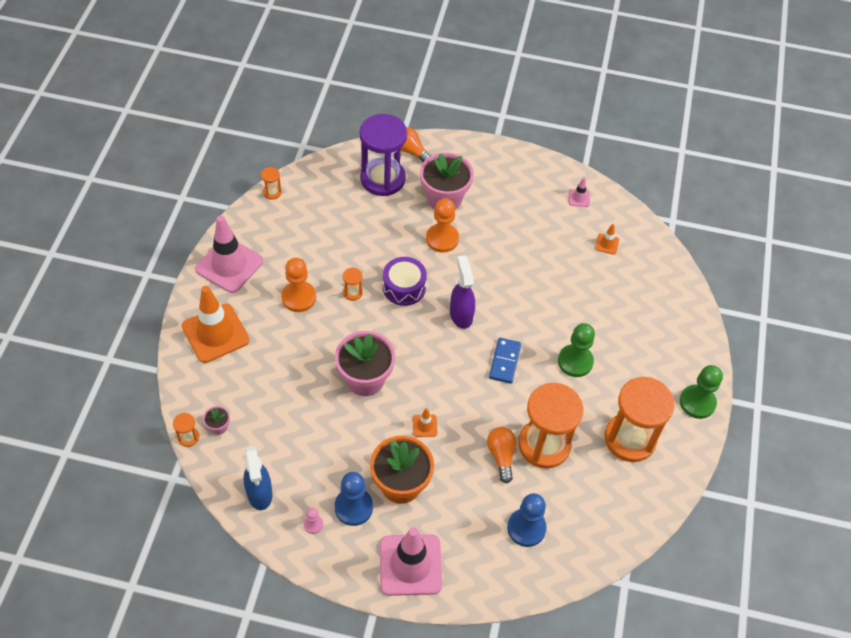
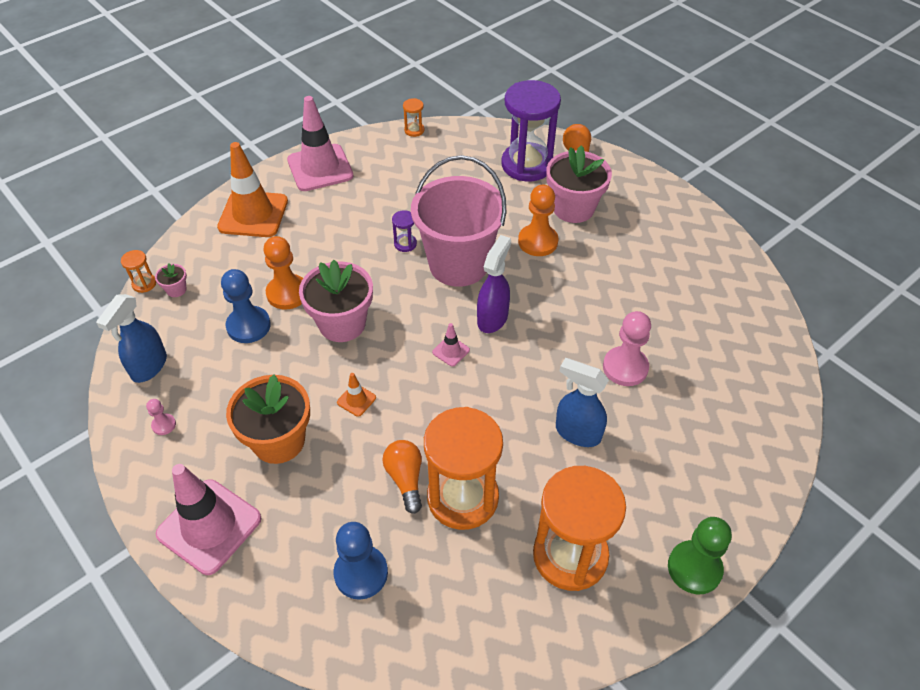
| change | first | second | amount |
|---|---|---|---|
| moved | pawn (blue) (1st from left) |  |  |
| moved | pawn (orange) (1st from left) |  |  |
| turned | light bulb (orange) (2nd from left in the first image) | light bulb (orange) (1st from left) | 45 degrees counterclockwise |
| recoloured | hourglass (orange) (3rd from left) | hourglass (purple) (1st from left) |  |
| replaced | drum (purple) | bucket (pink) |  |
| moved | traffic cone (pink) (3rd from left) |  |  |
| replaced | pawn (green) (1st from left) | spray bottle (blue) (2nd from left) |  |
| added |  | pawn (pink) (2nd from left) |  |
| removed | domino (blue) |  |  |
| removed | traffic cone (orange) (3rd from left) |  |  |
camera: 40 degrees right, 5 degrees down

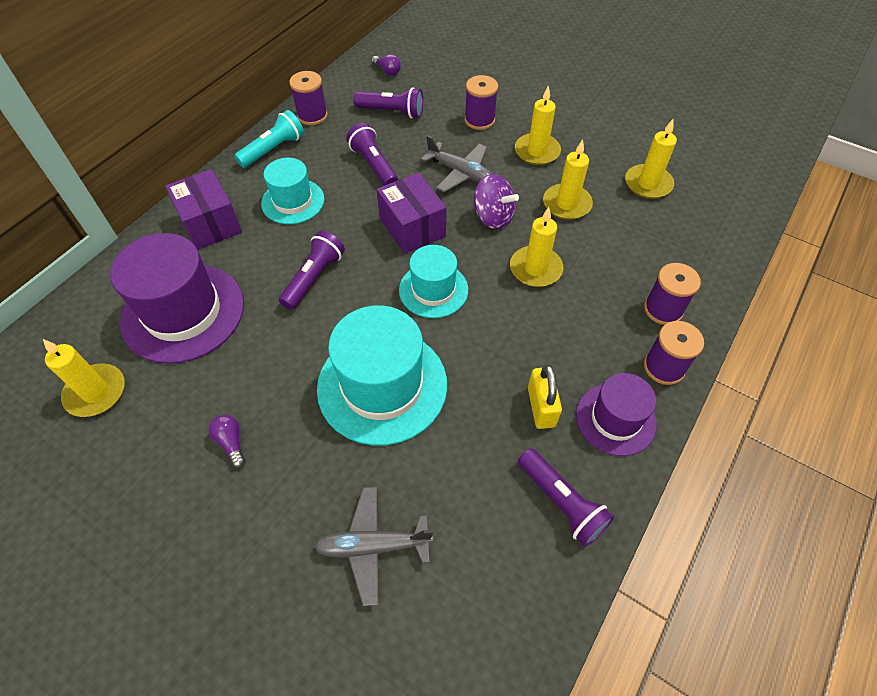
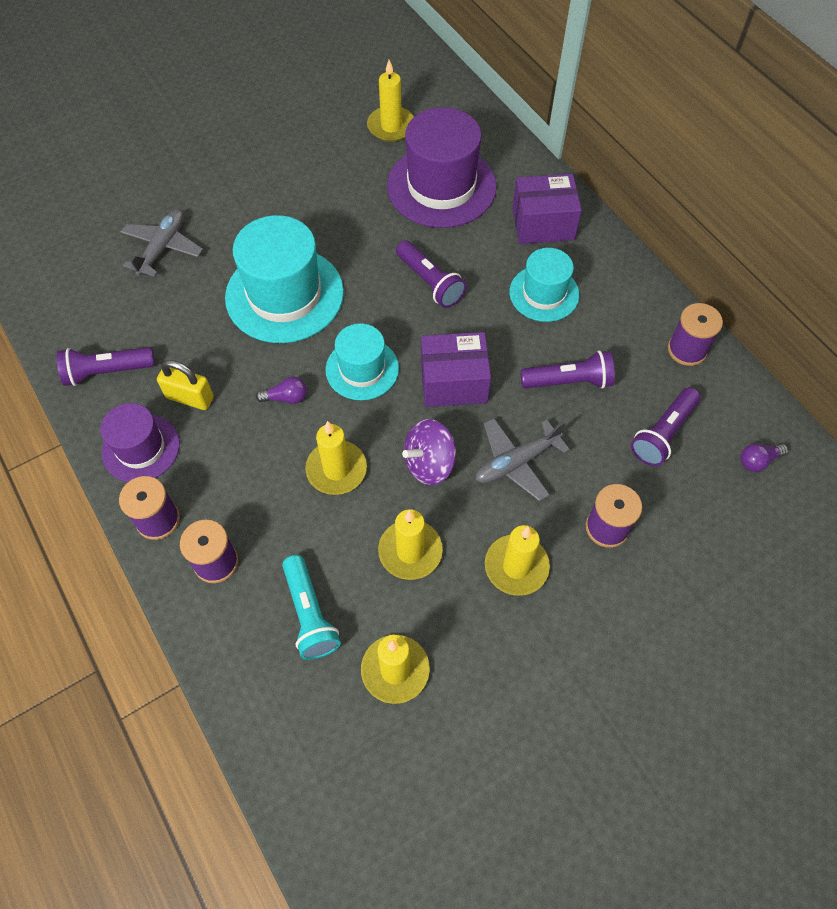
| change | first | second | amount |
|---|---|---|---|
| moved | light bulb (purple) (1st from left) |  |  |
| moved | flashlight (turquoise) |  |  |
camera: 115 degrees right, 5 degrees up

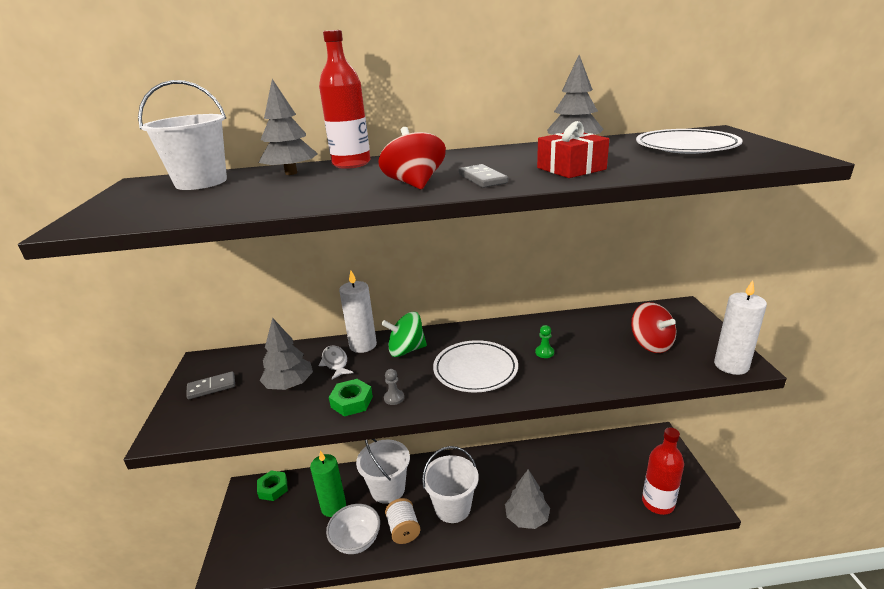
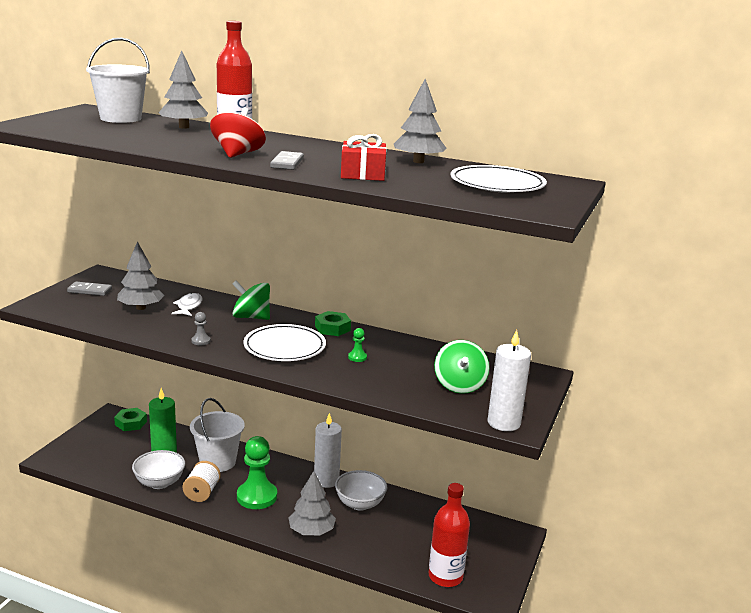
| change | first | second | amount |
|---|---|---|---|
| replaced | bucket (white) (3rd from left) | pawn (green) (1st from left) |  |
| moved | candle (white) (1st from left) |  |  |
| moved | nut (green) (2nd from left) |  |  |
| added |  | bowl (white) (2nd from left) |  |
| recoloured | spinning top (red) (2nd from left) | spinning top (green) (2nd from left) |  |
camera: 25 degrees right, 5 degrees down

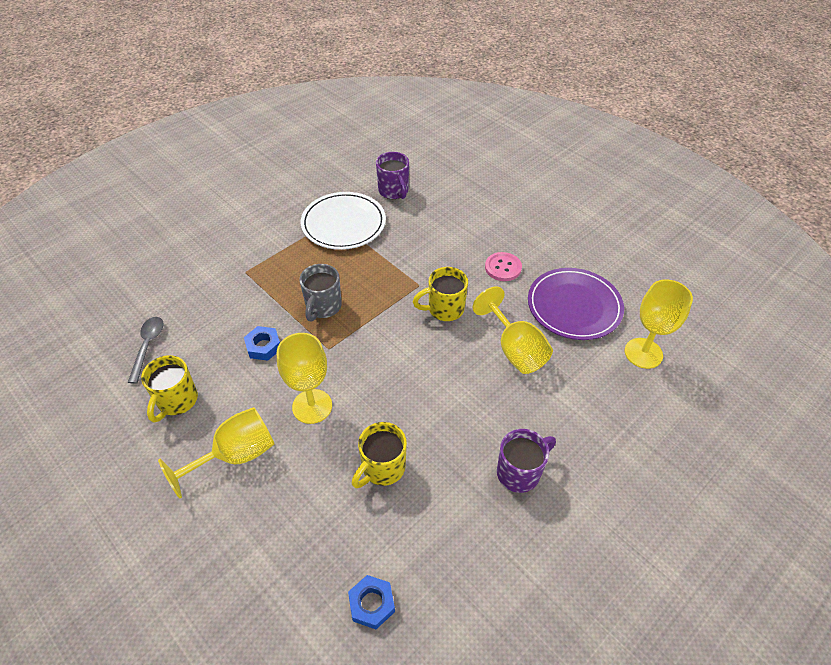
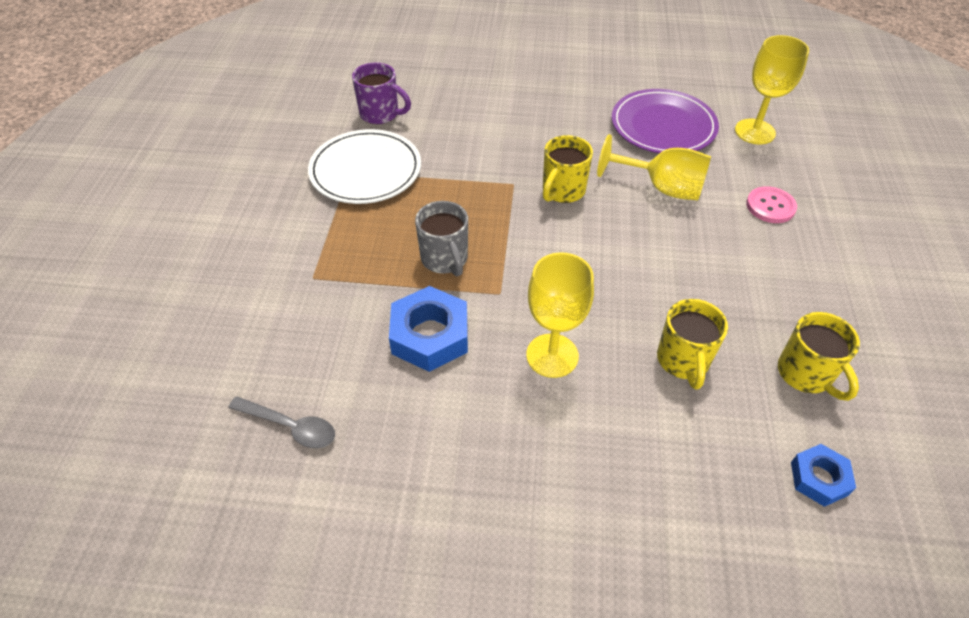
| change | first | second | amount |
|---|---|---|---|
| turned | spoon (grey) |  | 150 degrees clockwise |
| resized | nut (blue) (1st from left) |  | x1.69 |
| moved | button (pink) |  |  |
| moved | mug (yellow) (1st from left in the first image) | mug (yellow) (3rd from left) |  |
| removed | goblet (yellow) (1st from left) |  |  |
| removed | mug (purple) (2nd from left) |  |  |
camera: 40 degrees left, 0 degrees up

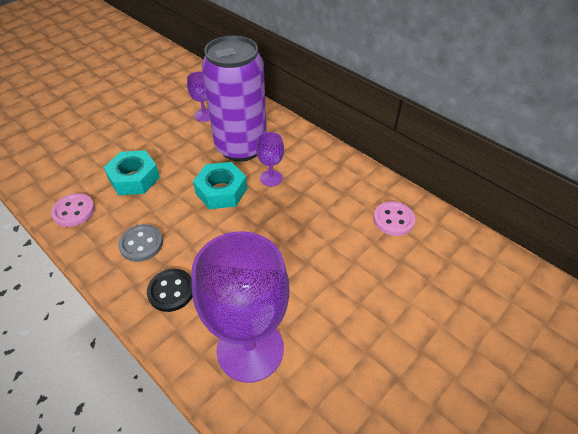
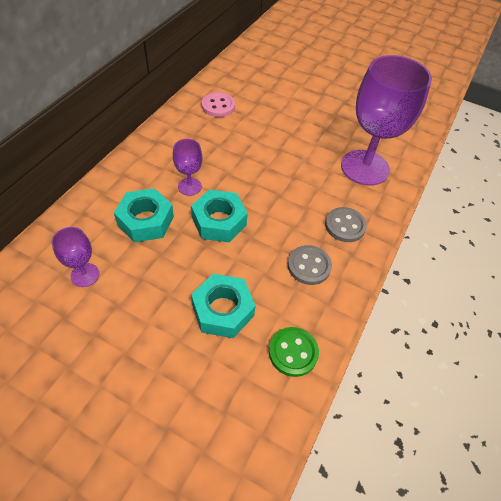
| change | first | second | amount |
|---|---|---|---|
| replaced | can (purple) | nut (turquoise) (1st from left) |  |
| recoloured | button (pink) (1st from left) | button (green) |  |
| recoloured | button (black) | button (grey) (2nd from left) |  |
camera: 110 degrees left, 5 degrees up

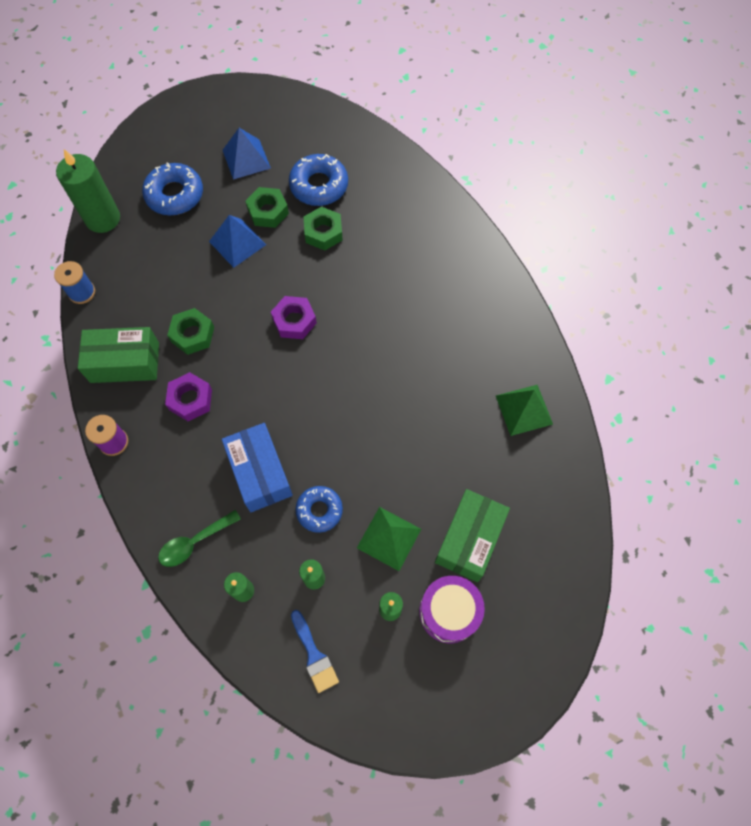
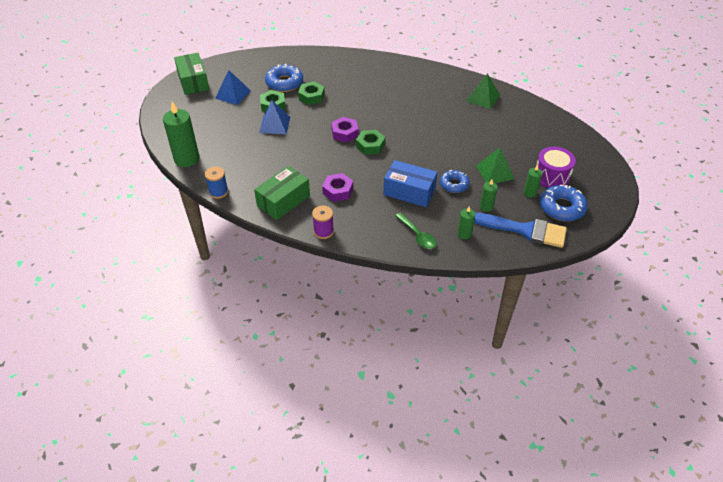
| change | first | second | amount |
|---|---|---|---|
| moved | box (green) (2nd from left in the first image) | box (green) (1st from left) |  |
| moved | nut (green) (1st from left in the first image) | nut (green) (3rd from left) |  |
| turned | spoon (green) |  | 45 degrees counterclockwise |
| resized | brush (blue) |  | x1.82 |
| moved | donut (blue) (1st from left in the first image) | donut (blue) (3rd from left) |  |
camera: 45 degrees left, 20 degrees down

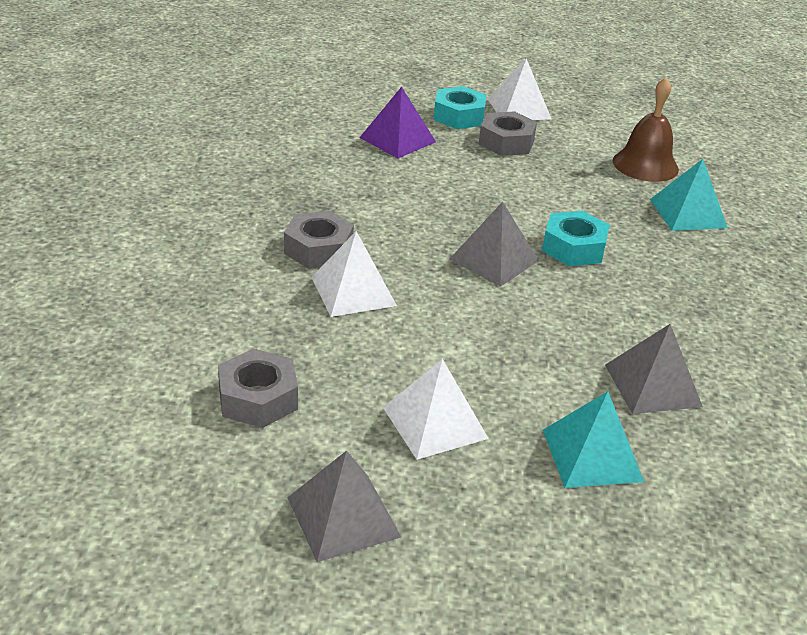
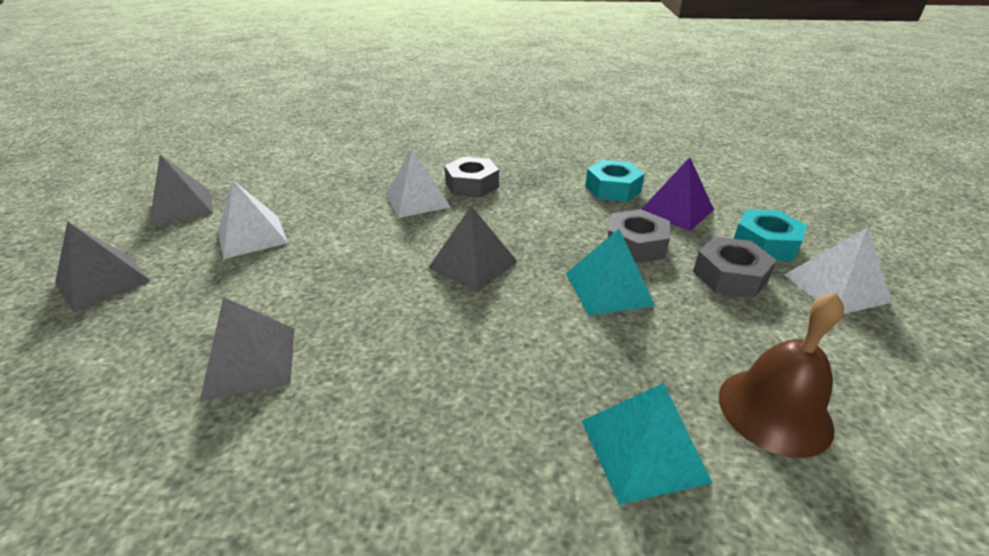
| change | first | second | amount |
|---|---|---|---|
| added |  | pyramid (grey) (1st from left) |  |
| moved | pyramid (turquoise) (1st from left) |  |  |
| moved | nut (turquoise) (2nd from left in the first image) | nut (turquoise) (1st from left) |  |
| moved | nut (grey) (1st from left in the first image) | nut (grey) (2nd from left) |  |
camera: 90 degrees right, 0 degrees up

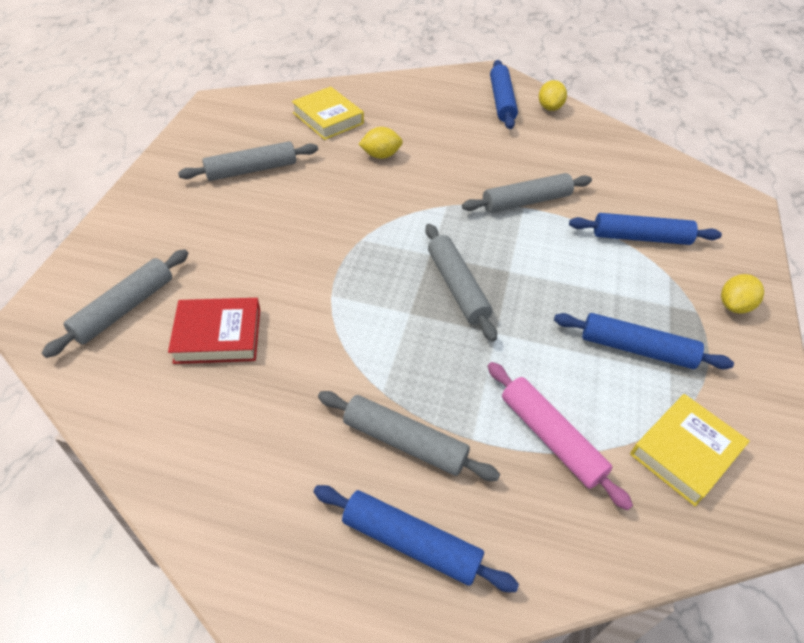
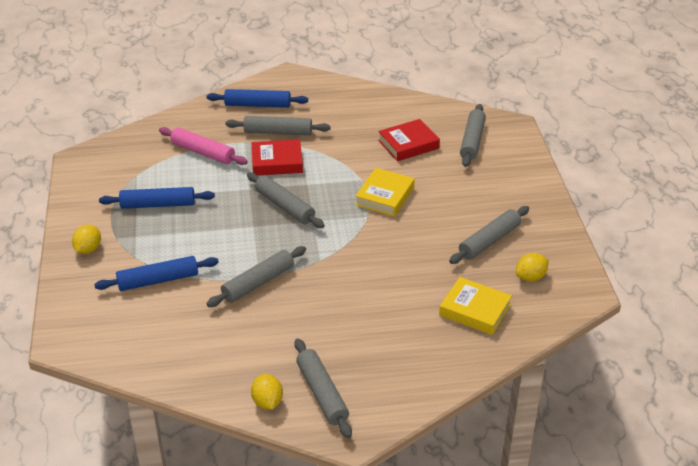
| change | first | second | amount |
|---|---|---|---|
| added |  | book (red) (1st from left) |  |
| recoloured | rolling pin (blue) (2nd from left) | rolling pin (grey) (4th from left) |  |
| moved | book (yellow) (2nd from left in the first image) | book (yellow) (1st from left) |  |
| moved | lemon (yellow) (1st from left in the first image) | lemon (yellow) (3rd from left) |  |
camera: 160 degrees right, 10 degrees down

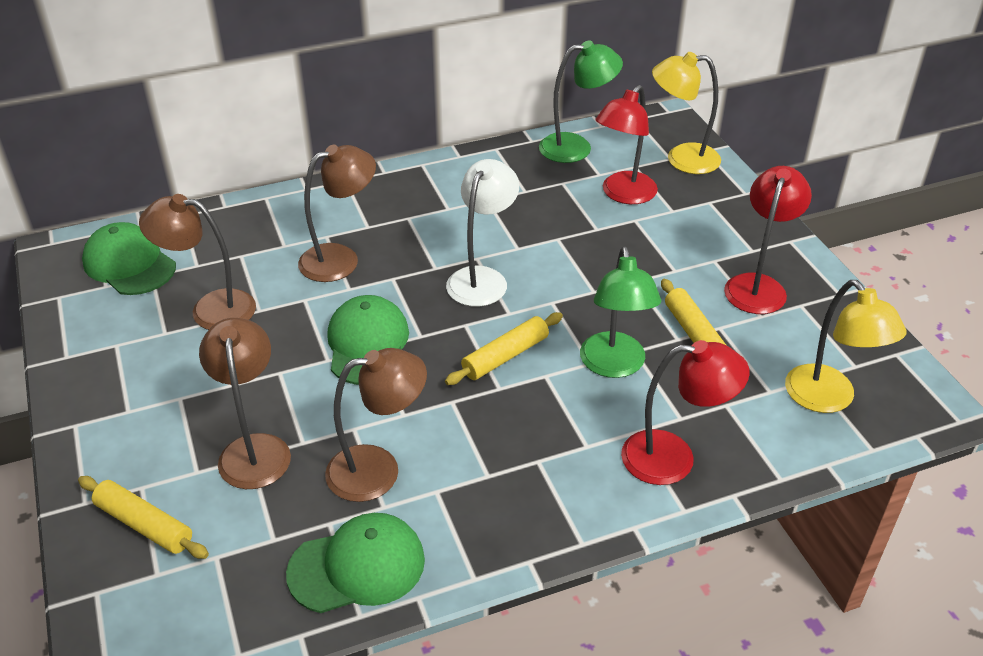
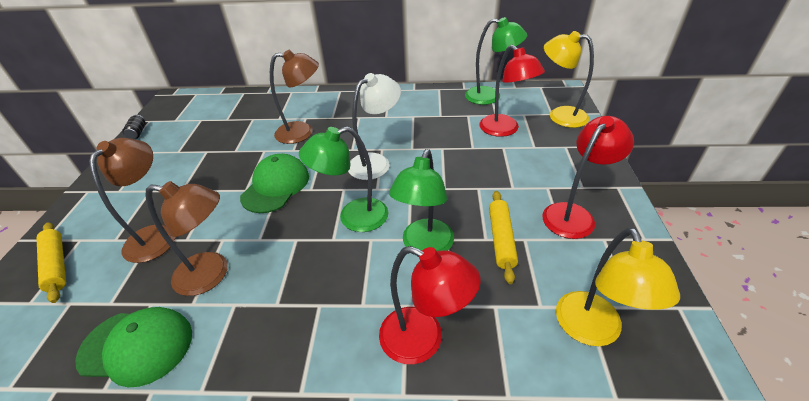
| change | first | second | amount |
|---|---|---|---|
| added |  | can (black) |  |
| replaced | rolling pin (yellow) (2nd from left) | lamp (green) (1st from left) |  |
| turned | lamp (red) (1st from left in the first image) | lamp (red) (2nd from left) | 90 degrees counterclockwise |
| removed | cap (green) (1st from left) |  |  |
| removed | lamp (brown) (1st from left) |  |  |
camera: 25 degrees right, 0 degrees up

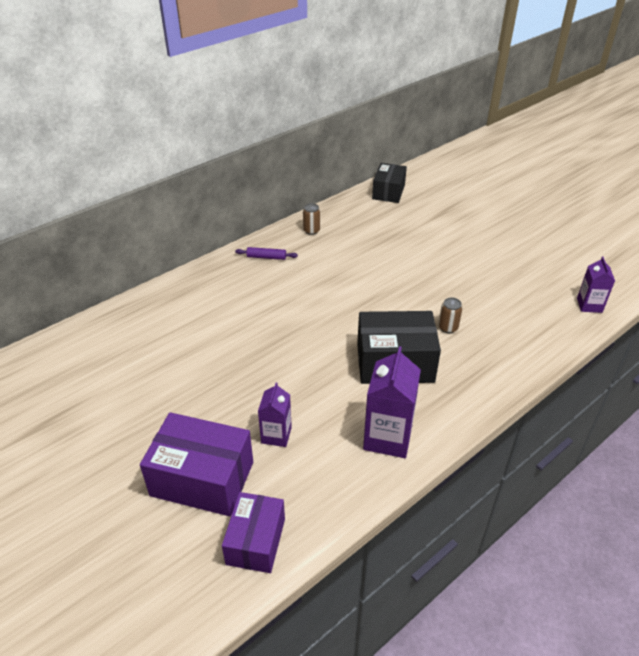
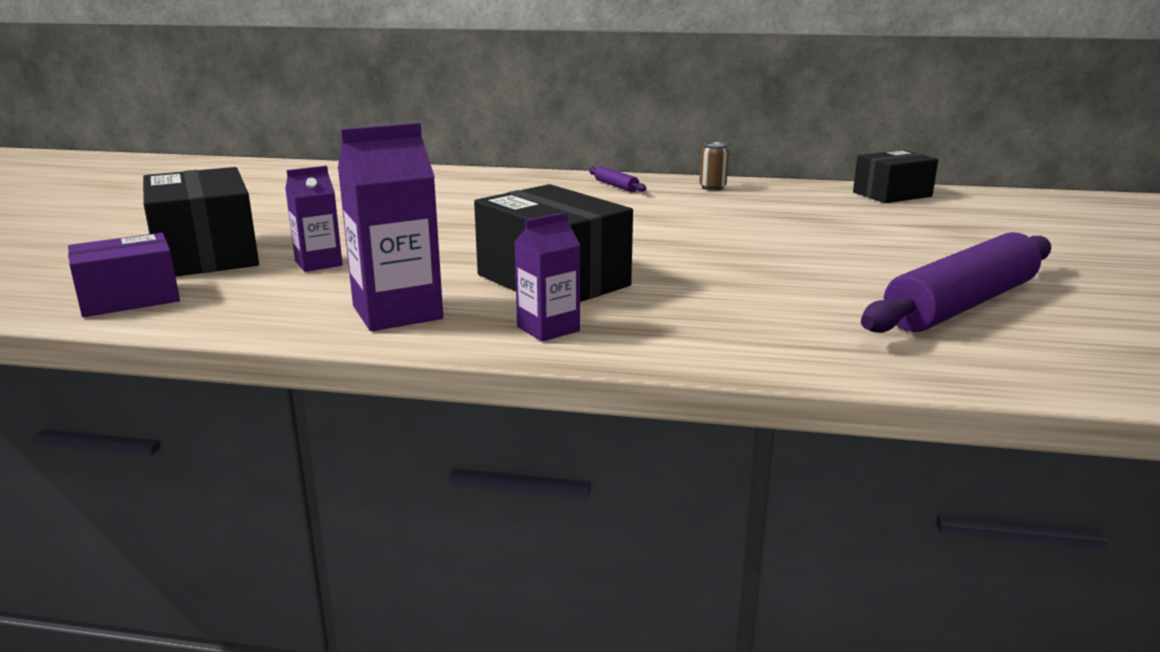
| change | first | second | amount |
|---|---|---|---|
| recoloured | box (purple) (1st from left) | box (black) (1st from left) |  |
| moved | carton (purple) (3rd from left) |  |  |
| added |  | rolling pin (purple) (2nd from left) |  |
| removed | can (brown) (2nd from left) |  |  |
camera: 50 degrees right, 20 degrees down

